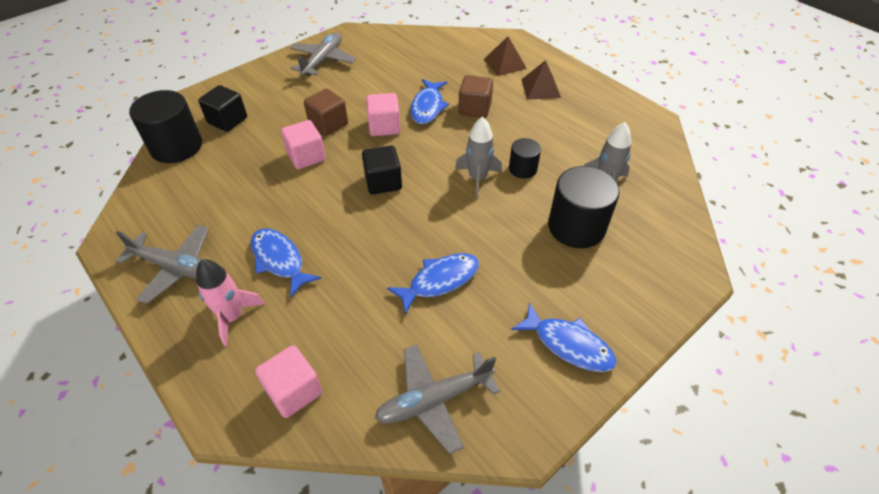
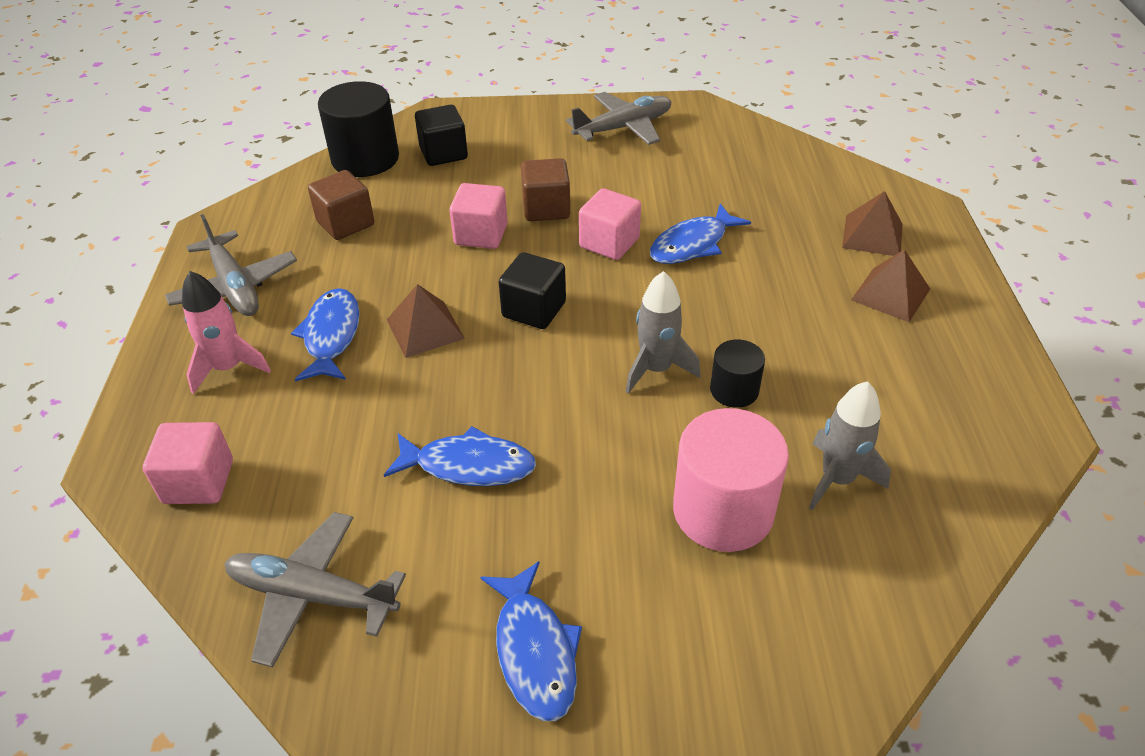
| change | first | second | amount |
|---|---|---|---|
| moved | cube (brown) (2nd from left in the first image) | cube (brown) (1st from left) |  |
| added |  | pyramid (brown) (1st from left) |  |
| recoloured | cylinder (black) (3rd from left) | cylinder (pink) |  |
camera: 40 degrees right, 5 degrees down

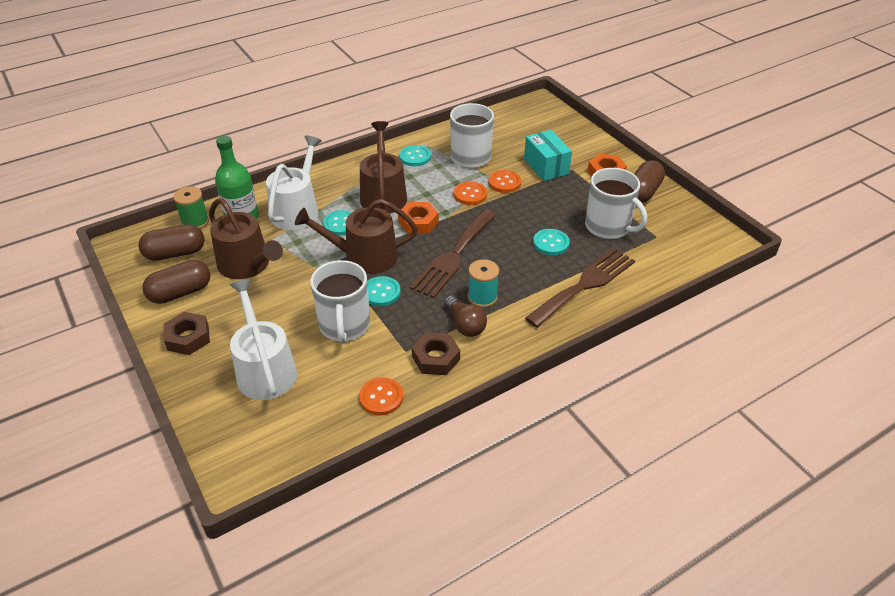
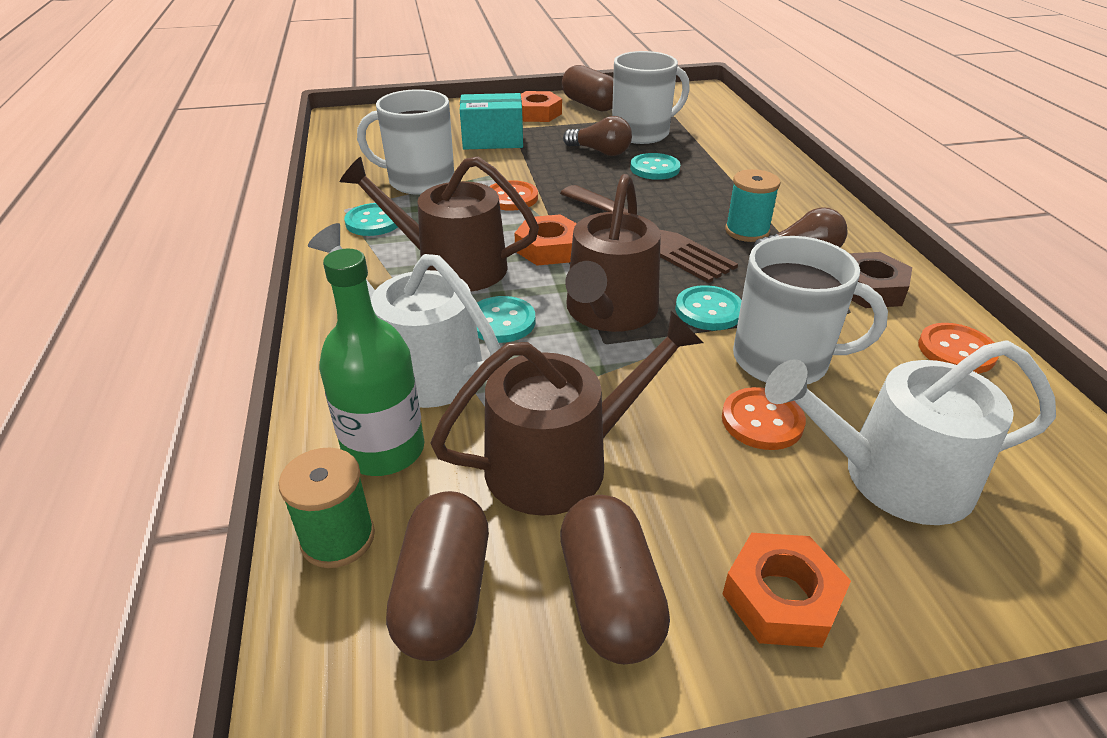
| change | first | second | amount |
|---|---|---|---|
| added |  | light bulb (brown) (1st from left) |  |
| moved | button (orange) (3rd from left in the first image) | button (orange) (2nd from left) |  |
| recoloured | nut (brown) (1st from left) | nut (orange) (3rd from left) |  |
| removed | fork (brown) (2nd from left) |  |  |
camera: 70 degrees left, 5 degrees down

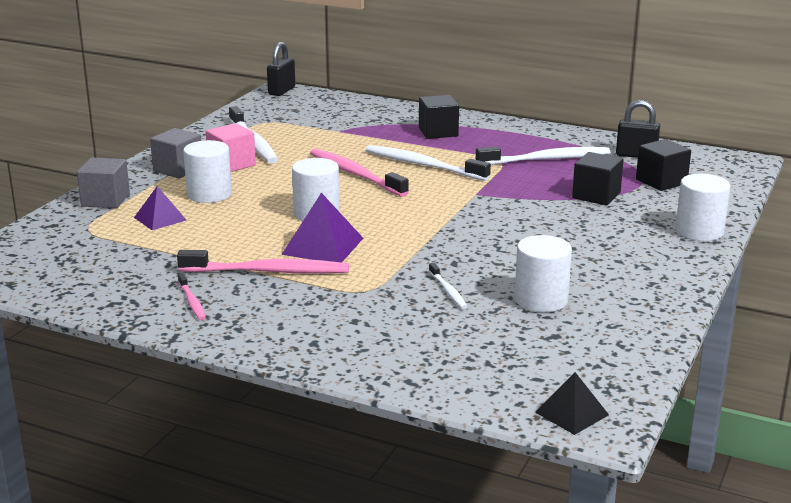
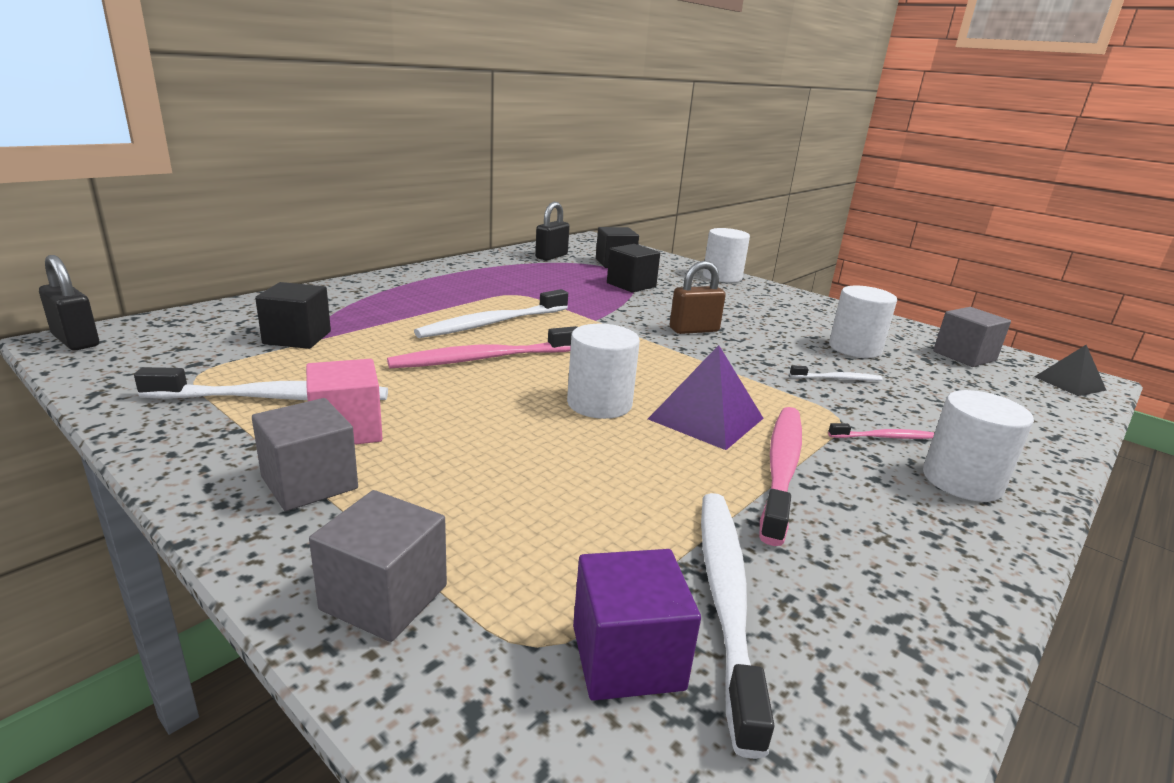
| change | first | second | amount |
|---|---|---|---|
| moved | cube (black) (1st from left) |  |  |
| added |  | cube (purple) |  |
| added |  | padlock (brown) |  |
| moved | toothbrush (white) (4th from left in the first image) | toothbrush (white) (3rd from left) |  |
| moved | toothbrush (pink) (1st from left in the first image) | toothbrush (pink) (3rd from left) |  |
| moved | cylinder (white) (1st from left in the first image) | cylinder (white) (4th from left) |  |
| added |  | cube (grey) (3rd from left) |  |
| removed | pyramid (purple) (1st from left) |  |  |
camera: 75 degrees left, 0 degrees up

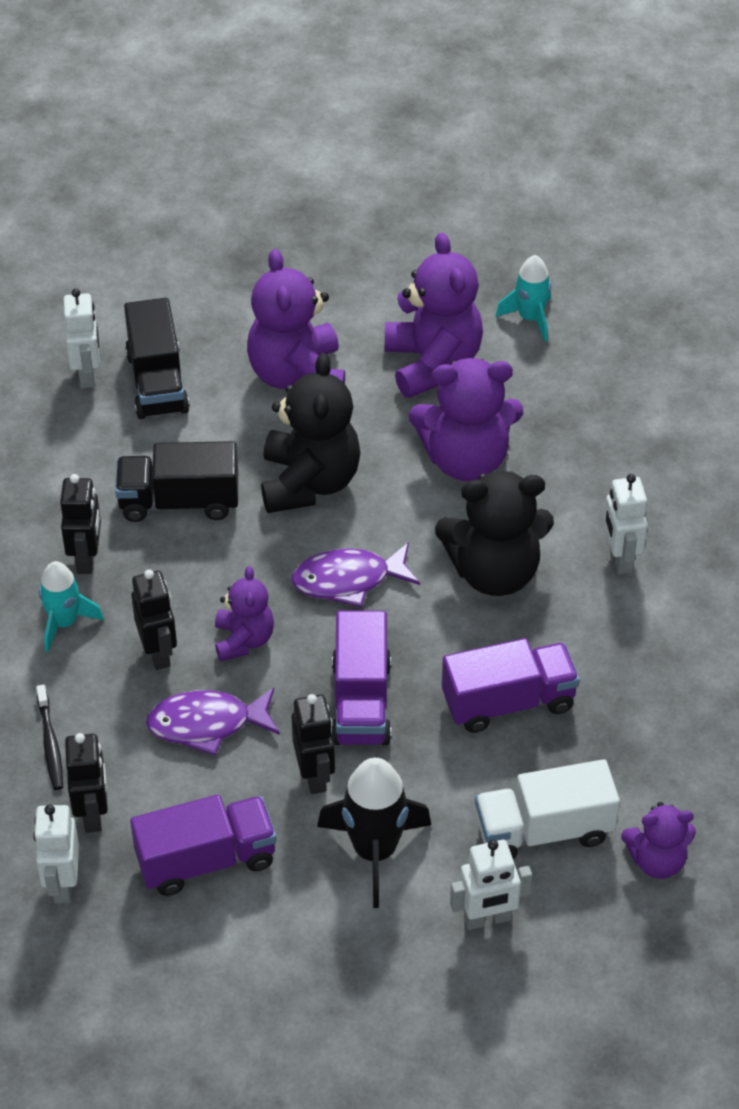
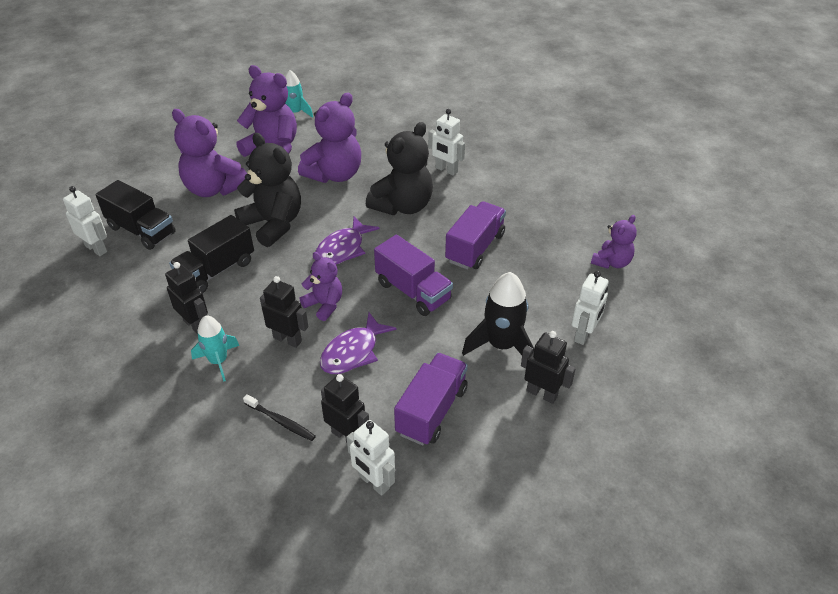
| change | first | second | amount |
|---|---|---|---|
| moved | robot (black) (4th from left) |  |  |
| removed | truck (white) |  |  |
camera: 45 degrees left, 5 degrees down

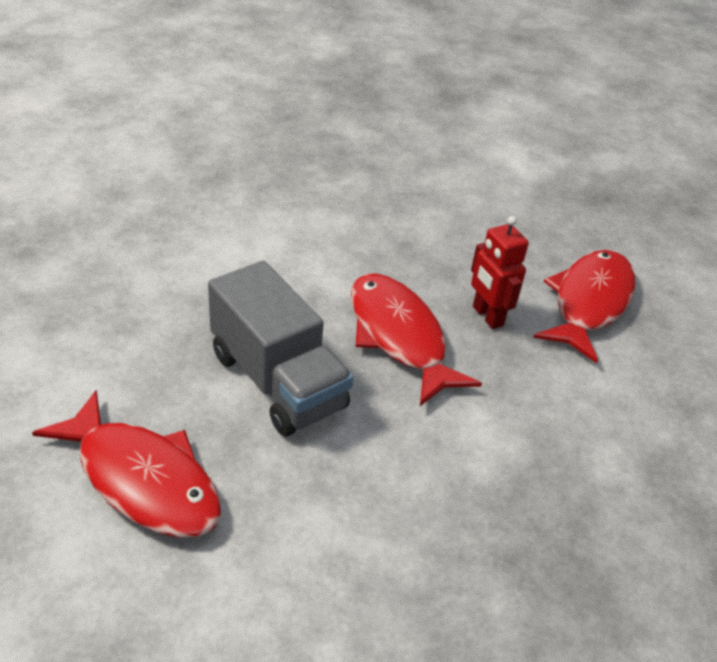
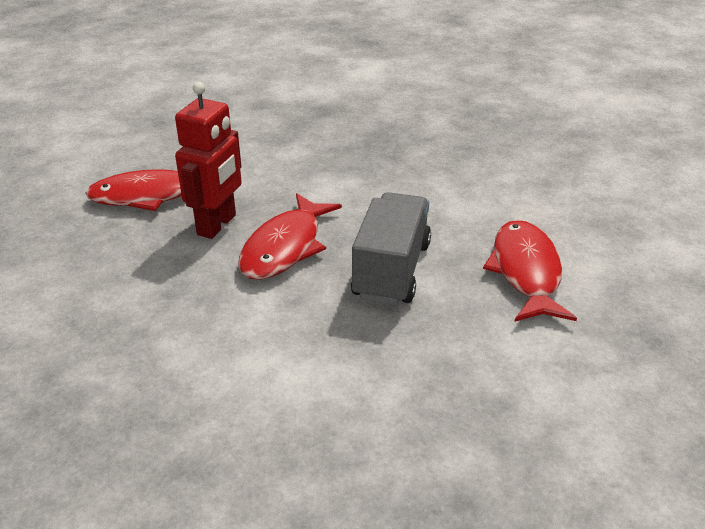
| change | first | second | amount |
|---|---|---|---|
| resized | robot (red) |  | x1.54 |
camera: 125 degrees left, 5 degrees down

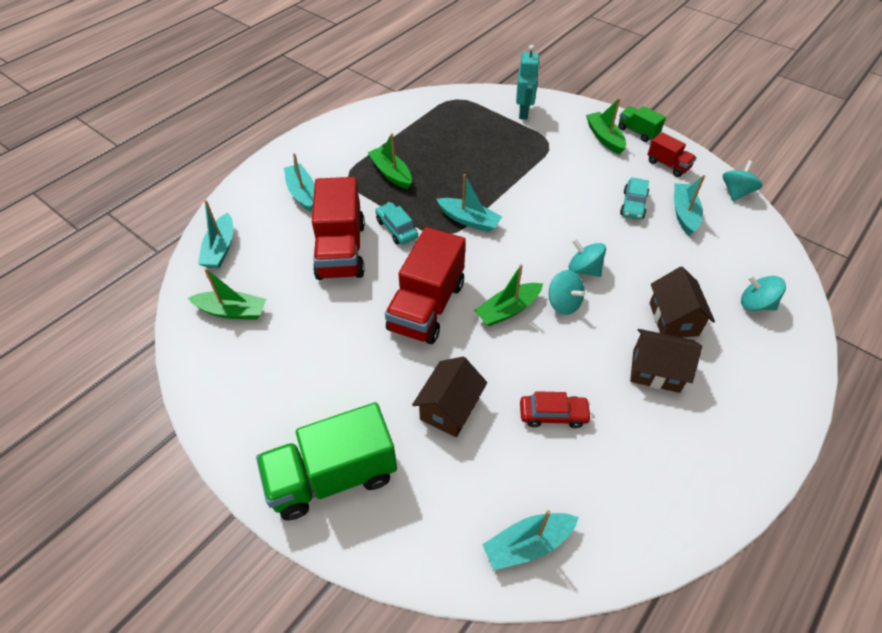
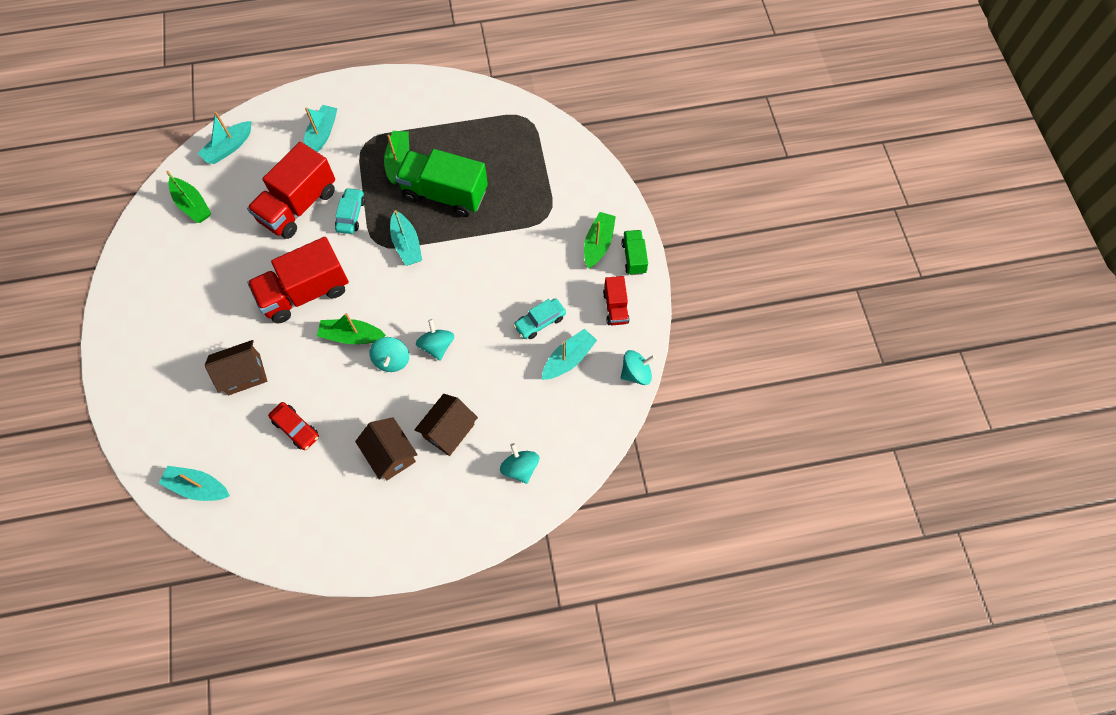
| change | first | second | amount |
|---|---|---|---|
| moved | truck (green) (1st from left) |  |  |
| removed | robot (turquoise) |  |  |
camera: 40 degrees right, 15 degrees up

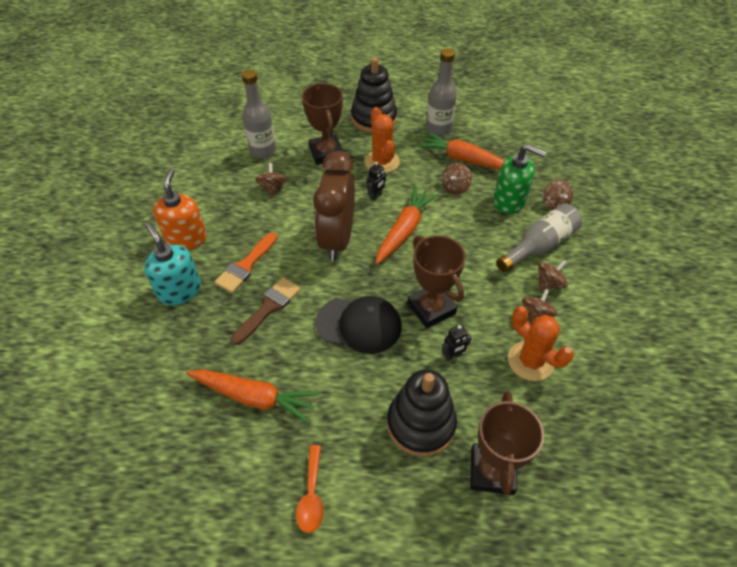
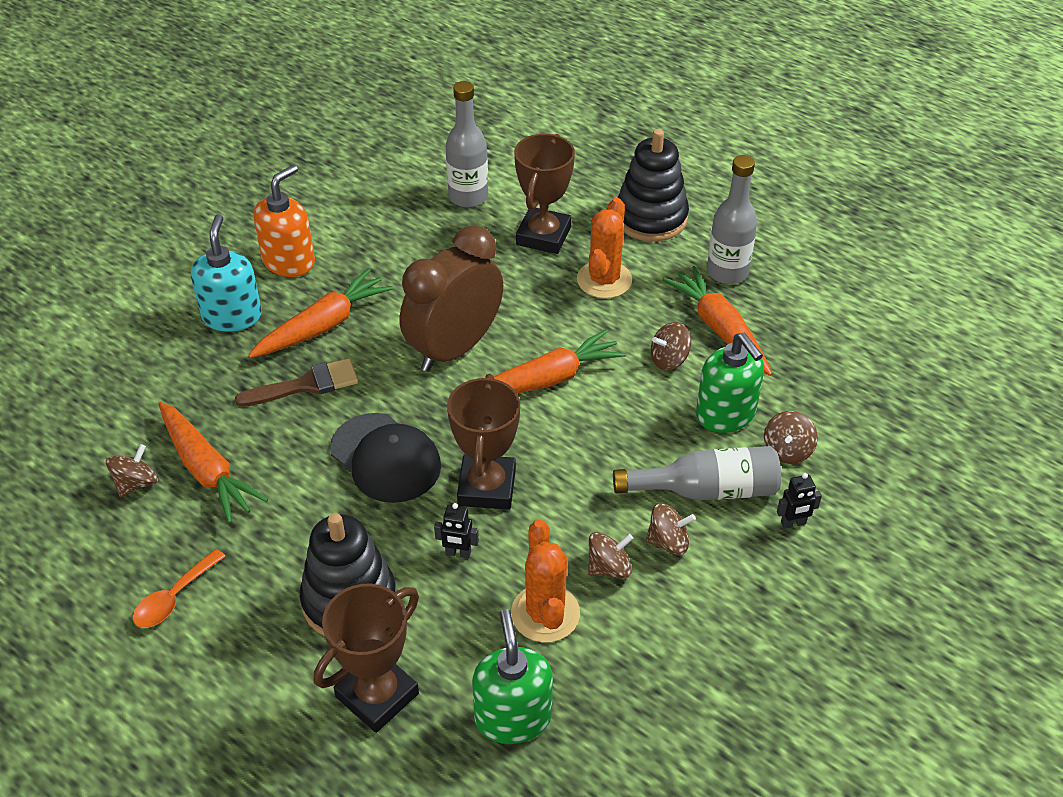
| change | first | second | amount |
|---|---|---|---|
| moved | spinning top (brown) (1st from left) |  |  |
| replaced | brush (orange) | carrot (orange) (2nd from left) |  |
| added |  | soap dispenser (green) (1st from left) |  |
| moved | robot (black) (1st from left in the first image) | robot (black) (2nd from left) |  |
camera: 35 degrees right, 5 degrees down

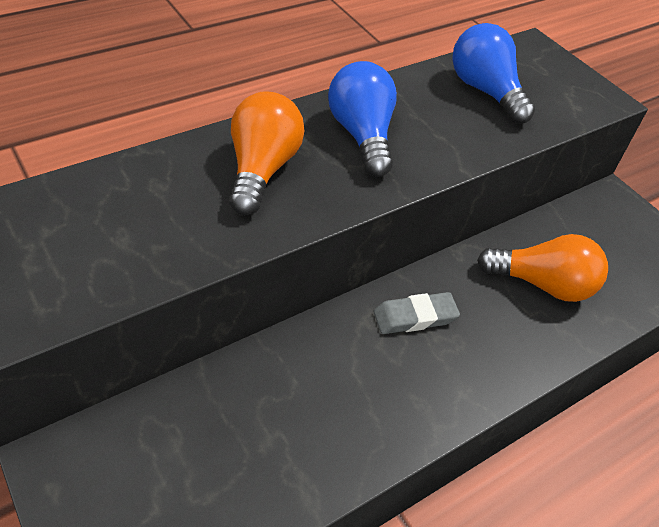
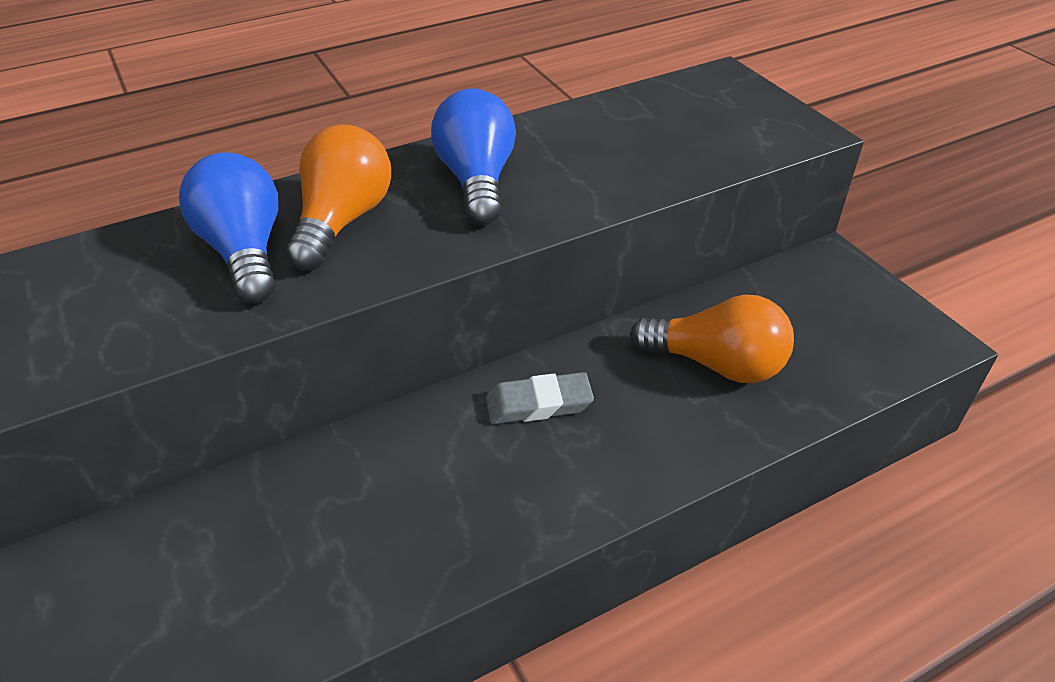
| change | first | second | amount |
|---|---|---|---|
| moved | light bulb (blue) (2nd from left in the first image) | light bulb (blue) (1st from left) |  |
camera: 10 degrees right, 5 degrees down

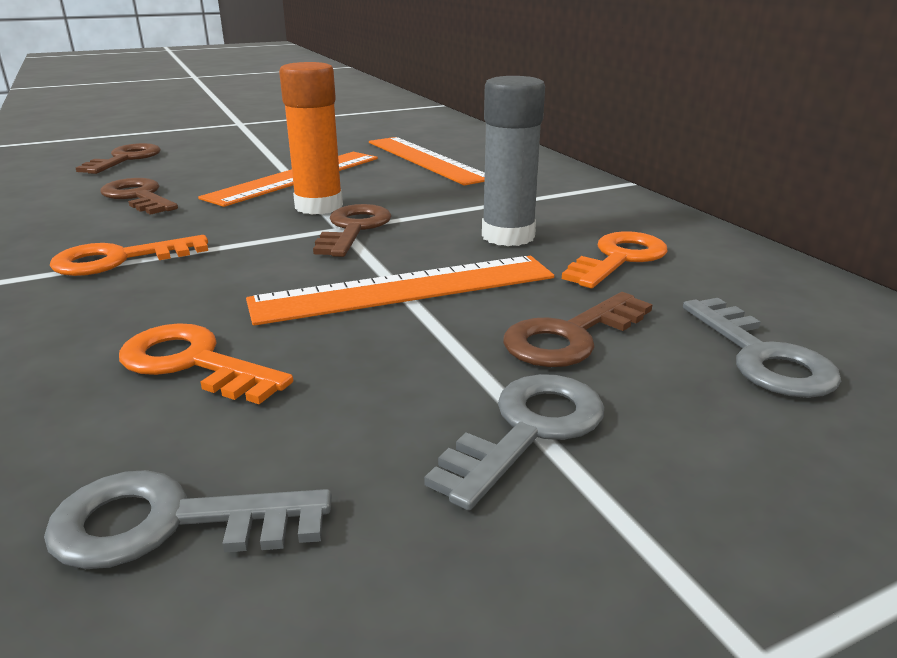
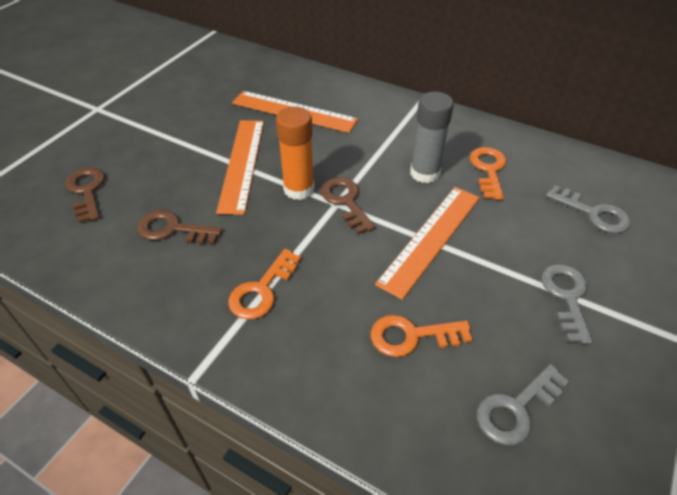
| change | first | second | amount |
|---|---|---|---|
| removed | key (brown) (4th from left) |  |  |
camera: 35 degrees left, 20 degrees up

